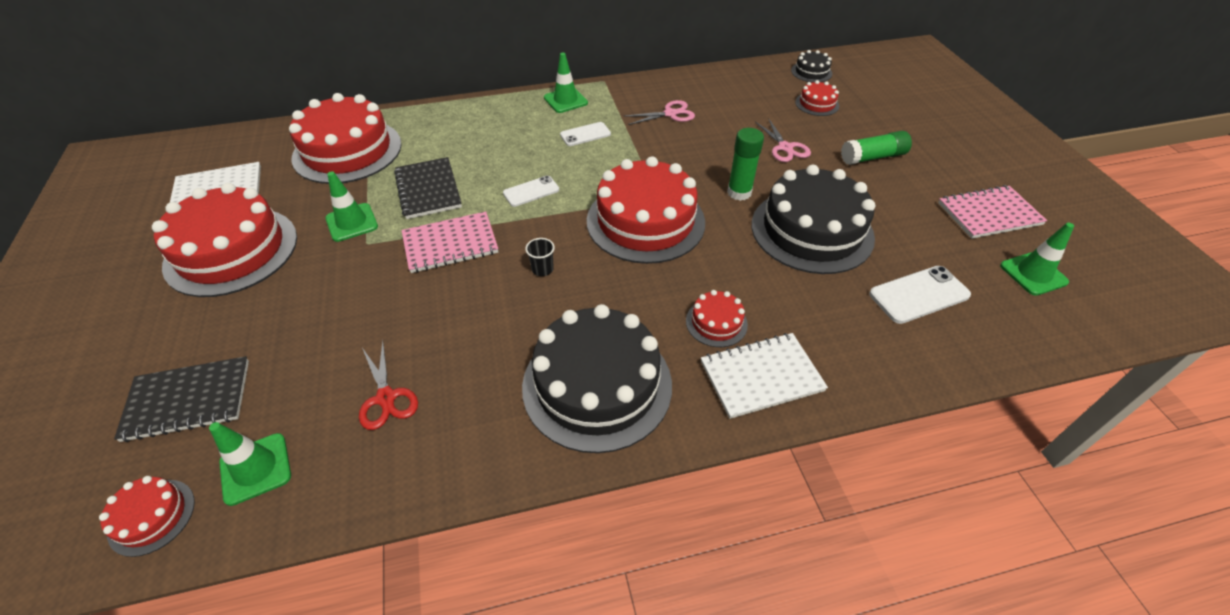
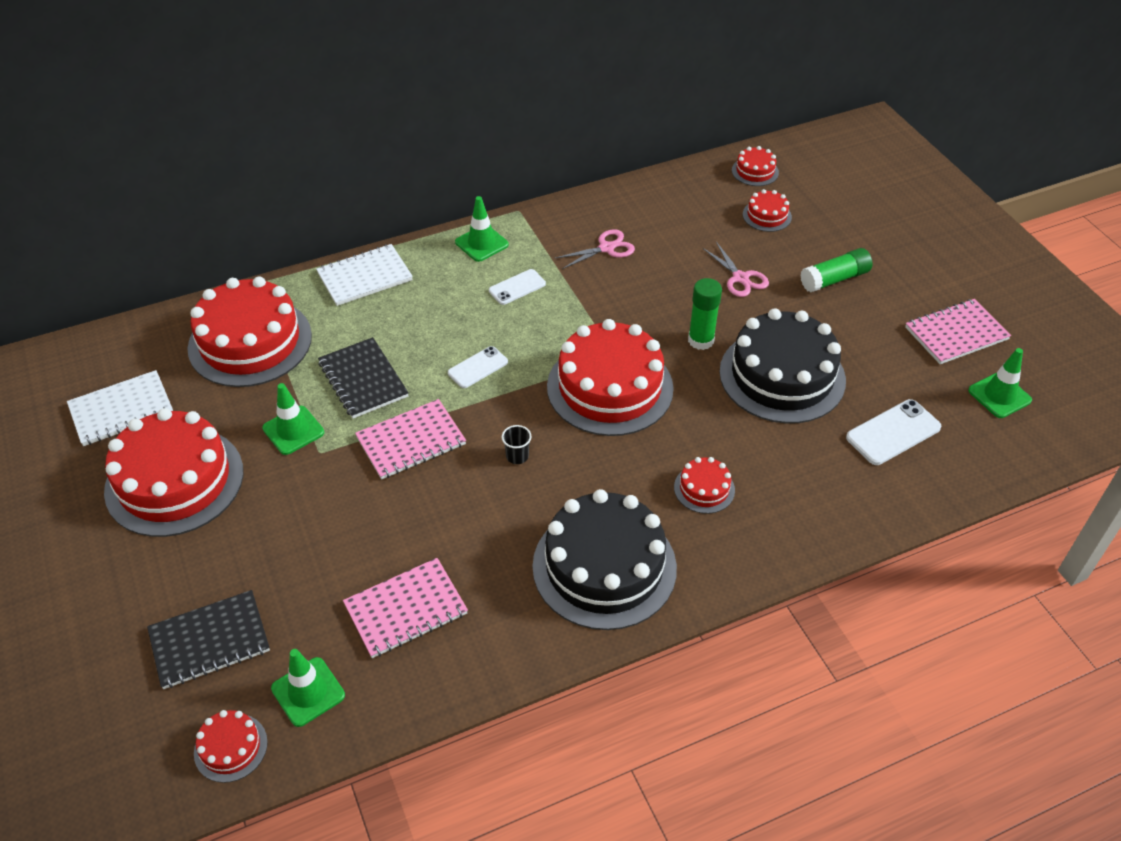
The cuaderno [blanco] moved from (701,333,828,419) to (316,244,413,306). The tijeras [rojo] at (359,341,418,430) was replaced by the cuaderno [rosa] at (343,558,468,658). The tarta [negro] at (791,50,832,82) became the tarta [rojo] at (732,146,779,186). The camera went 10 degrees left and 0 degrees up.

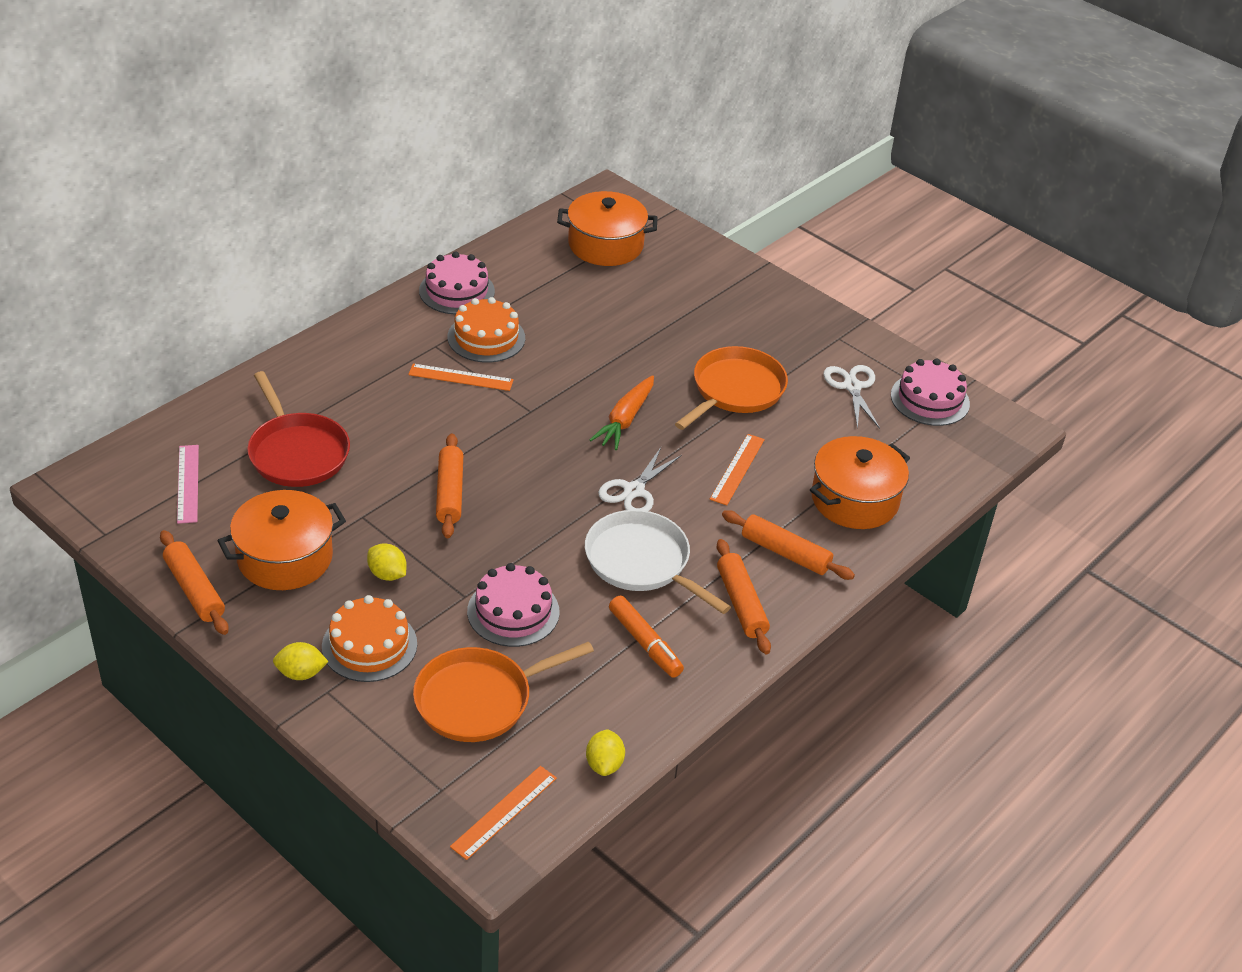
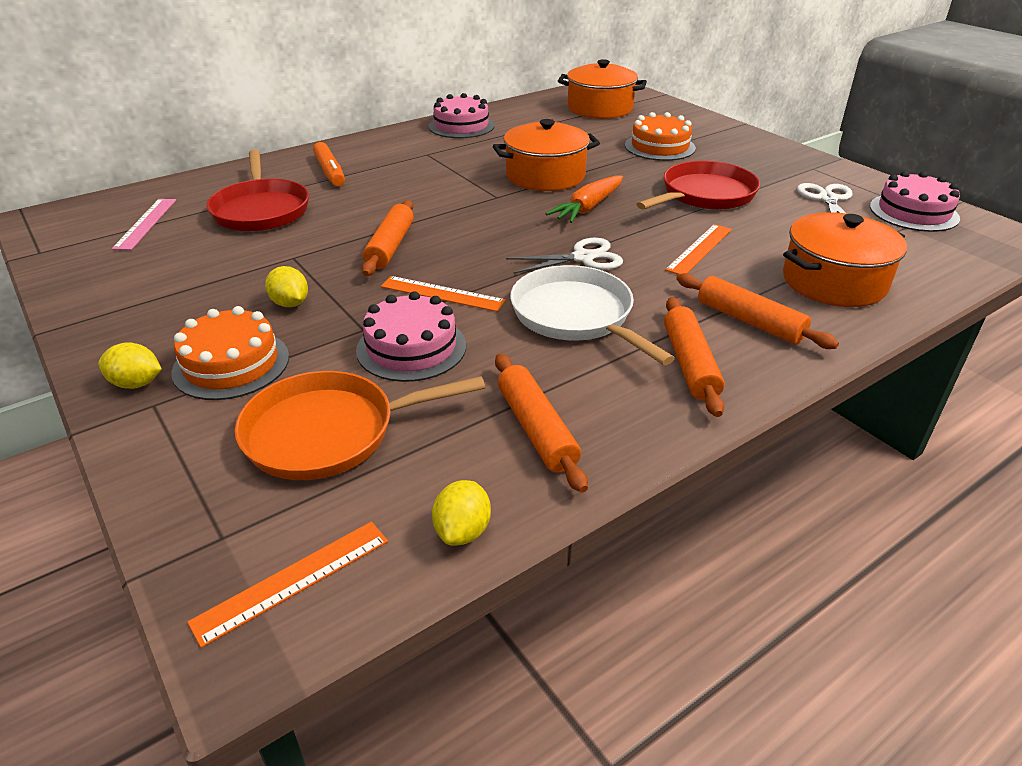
The rodillo [naranja] moved from (160,530,229,635) to (495,354,588,493). The olla [naranja] moved from (217,490,346,590) to (493,119,600,191). The regla [naranja] moved from (408,364,514,391) to (381,276,506,312). The tarta [naranja] moved from (448,297,525,363) to (625,112,696,161). The rotulador [naranja] moved from (609,596,684,678) to (313,142,345,187). The sartén [naranja] at (675,346,788,430) became the sartén [rojo] at (636,161,760,210). The tijeras [blanco] at (598,447,682,511) turned 150 degrees counterclockwise. The camera went 15 degrees right and 5 degrees down.

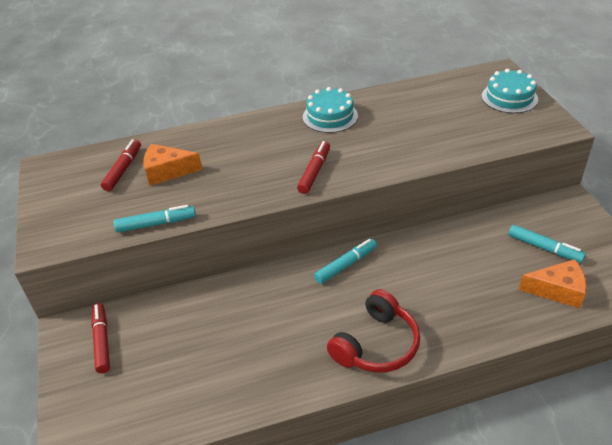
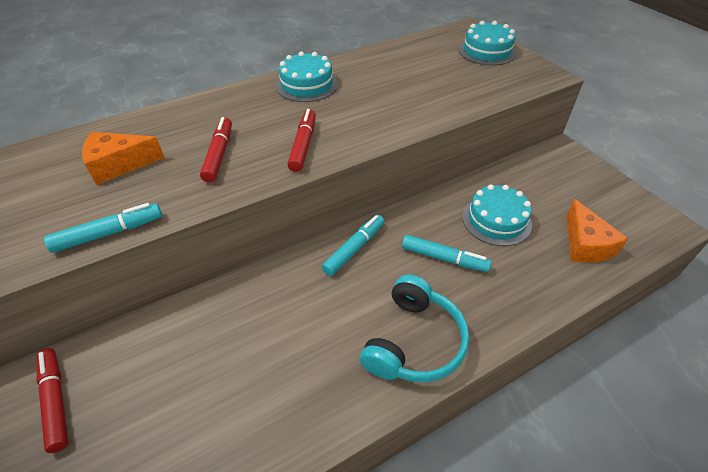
The tarta [turquesa] at (463,184,532,246) appeared. The rotulador [rojo] moved from (101,139,141,191) to (200,117,232,183). The rotulador [turquesa] moved from (508,225,586,263) to (402,235,492,272). The auriculares [rojo] at (327,289,420,373) became the auriculares [turquesa] at (360,274,470,382). The queso [naranja] at (519,259,587,308) turned 90 degrees clockwise. The camera went 15 degrees left and 5 degrees up.

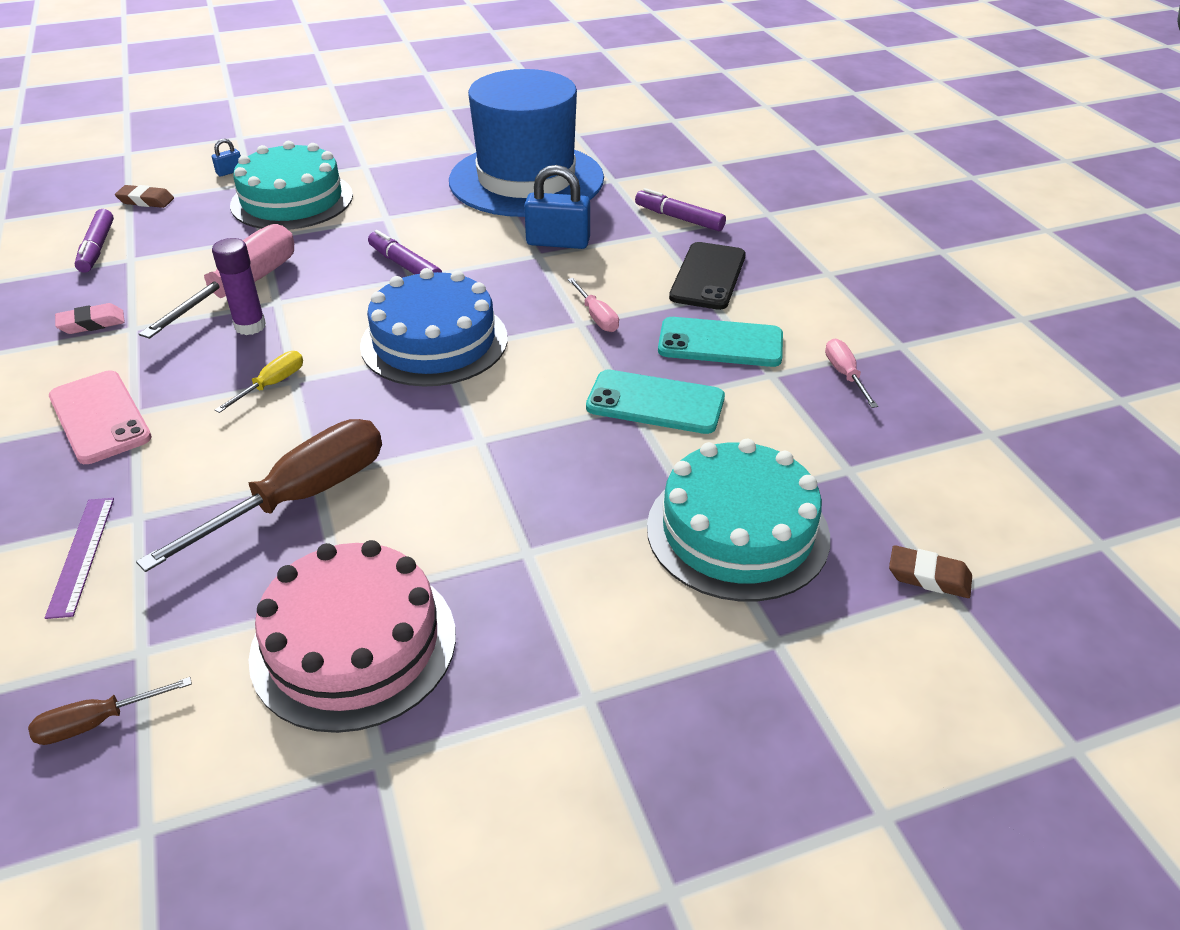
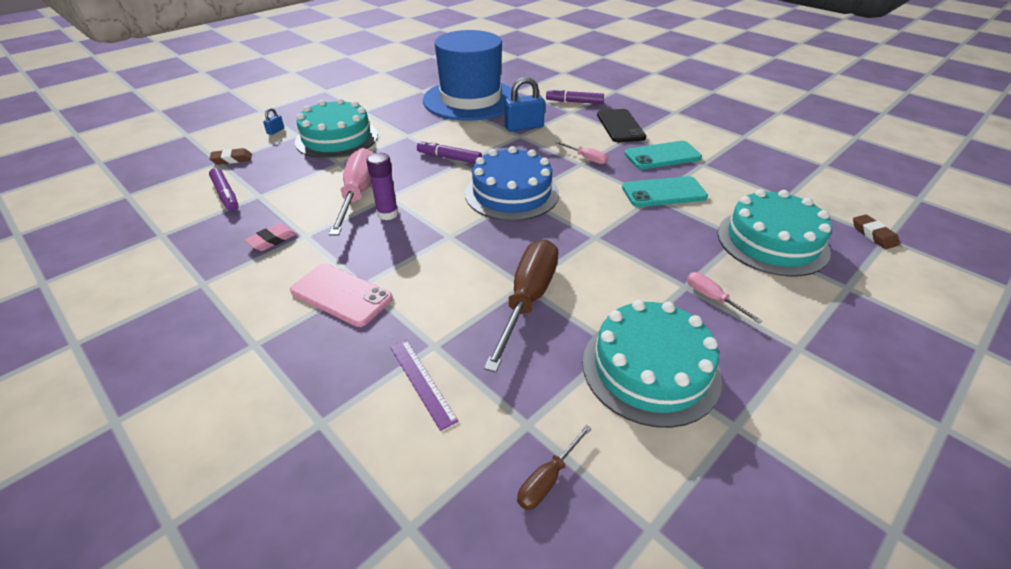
The destornillador [amarillo] at (215,351,303,413) disappeared. The destornillador [rosa] moved from (825,339,878,408) to (687,272,762,323). The tarta [rosa] at (249,540,456,733) became the tarta [turquesa] at (583,300,722,428). The goma de borrar [marrón] at (889,545,972,598) turned 75 degrees clockwise. The camera went 25 degrees left and 0 degrees up.

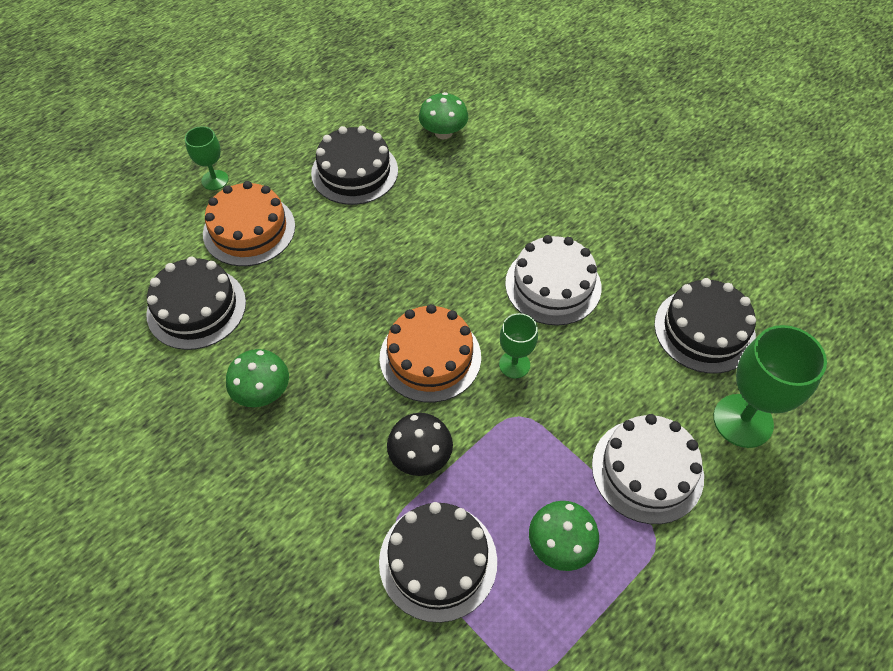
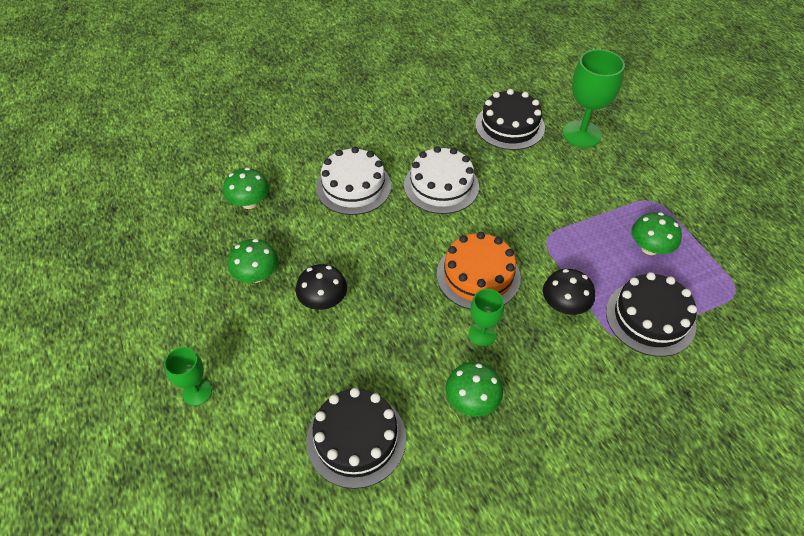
The tarta [naranja] at (203,181,295,266) disappeared. The seta [negro] at (296,264,347,310) appeared. The copa [verde] moved from (499,313,538,379) to (469,289,504,347). The tarta [blanco] moved from (592,414,704,524) to (316,147,391,215). The tarta [negro] at (311,126,398,205) was replaced by the seta [verde] at (228,239,278,283). The camera went 70 degrees left and 5 degrees down.

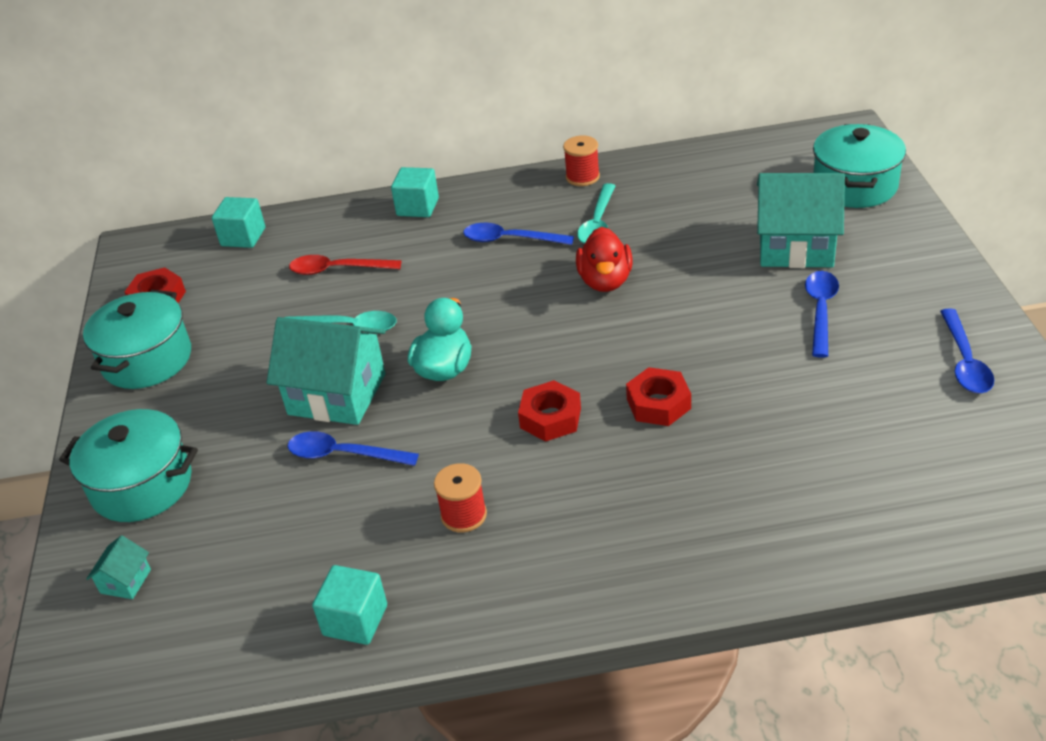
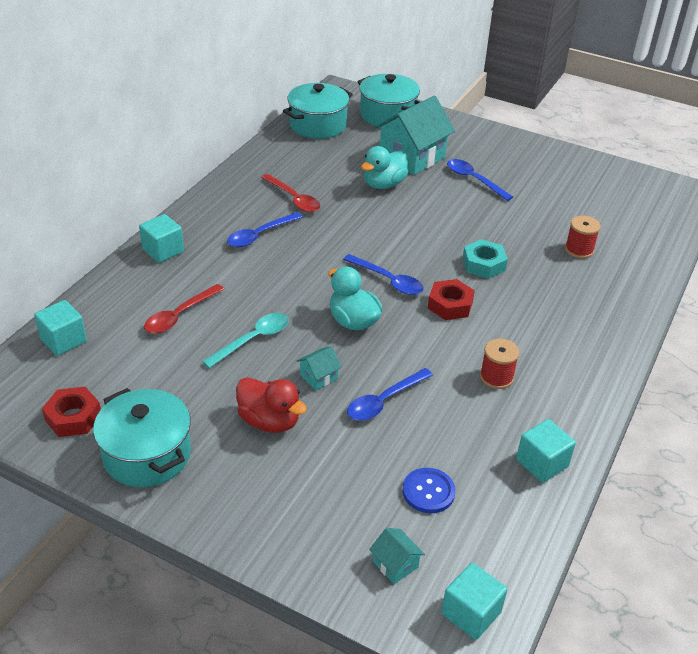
The pato [turquesa] at (361,146,408,189) appeared. The botón [azul] at (403,468,455,513) appeared. The cubo [turquesa] at (441,563,507,640) appeared. The olla [turquesa] moved from (59,409,198,522) to (283,83,353,139). The carrete [rojo] moved from (563,136,600,186) to (565,215,601,259). The pato [rojo] moved from (576,227,632,292) to (236,377,307,433). The cuchara [azul] moved from (940,308,994,393) to (343,254,423,295). The cuchara [turquesa] at (577,183,615,244) became the cuchara [rojo] at (261,174,320,212). The tuerca [rojo] at (626,367,691,426) became the tuerca [turquesa] at (463,239,508,279). The casa [turquesa] at (266,317,385,425) changed to 0.43 times the size. The camera went 60 degrees left and 0 degrees up.

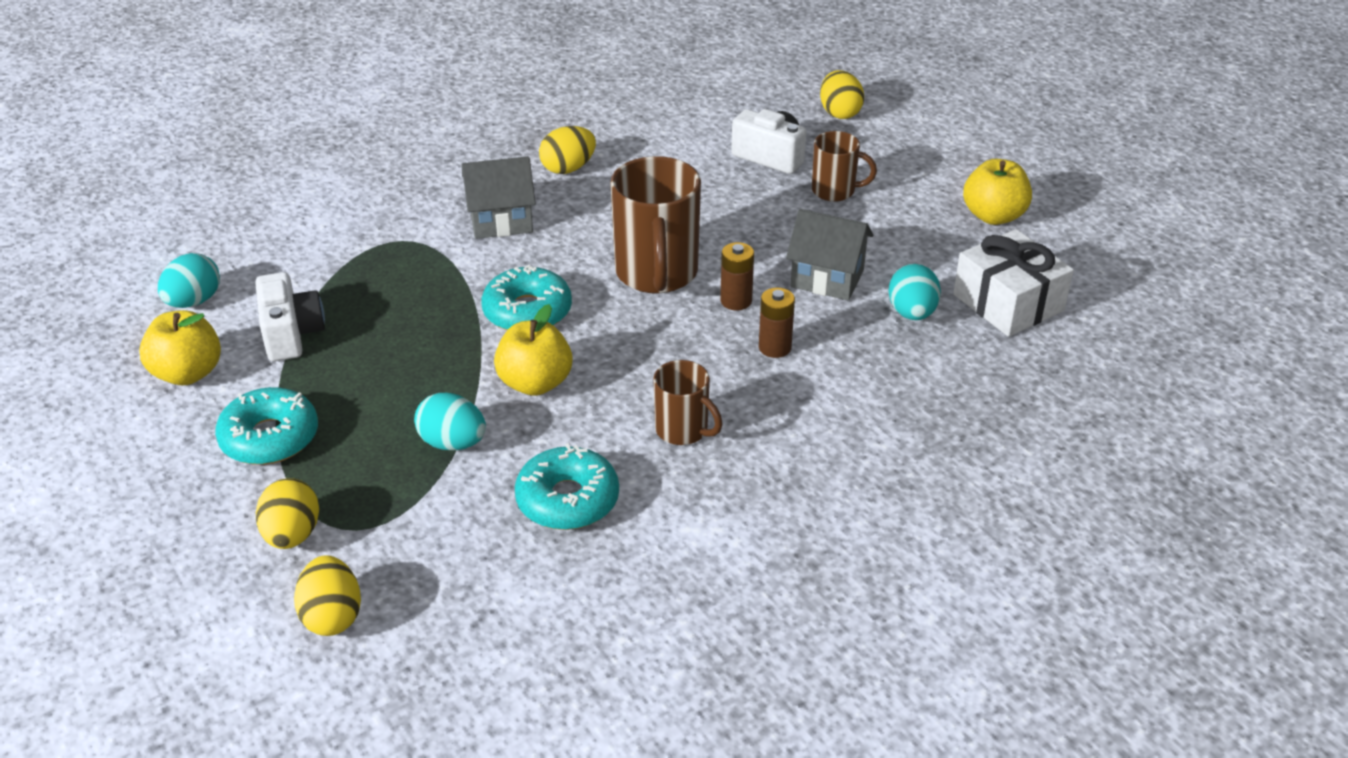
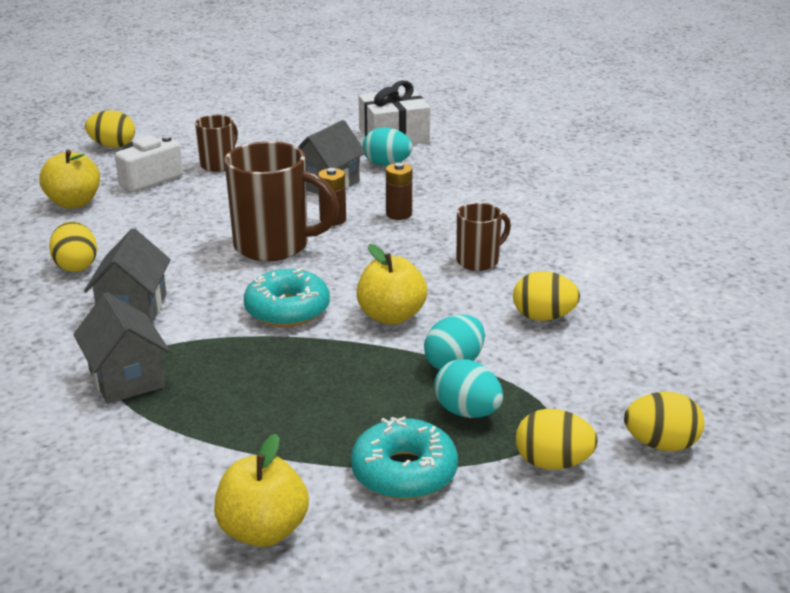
The cámara [blanco] at (255,272,325,361) disappeared. The casa [gris] at (73,292,170,404) appeared. The huevo [turquesa] moved from (158,253,220,308) to (434,359,503,418). The manzana [amarillo] moved from (963,159,1032,225) to (39,150,100,209). The rosquilla [turquesa] at (515,443,619,530) was replaced by the huevo [amarillo] at (513,271,580,321). The camera went 75 degrees left and 10 degrees down.

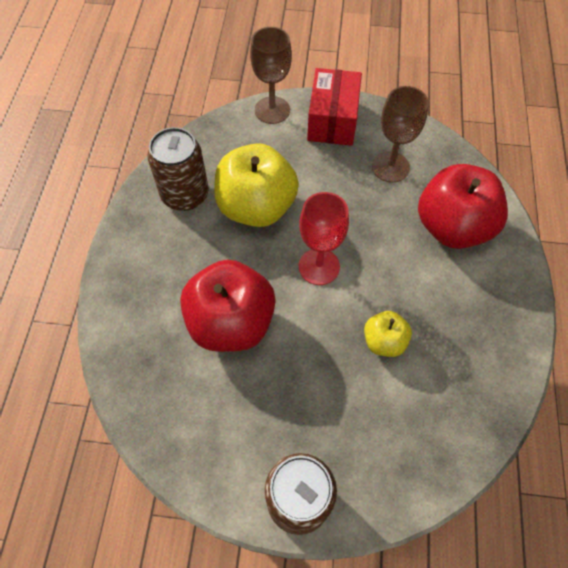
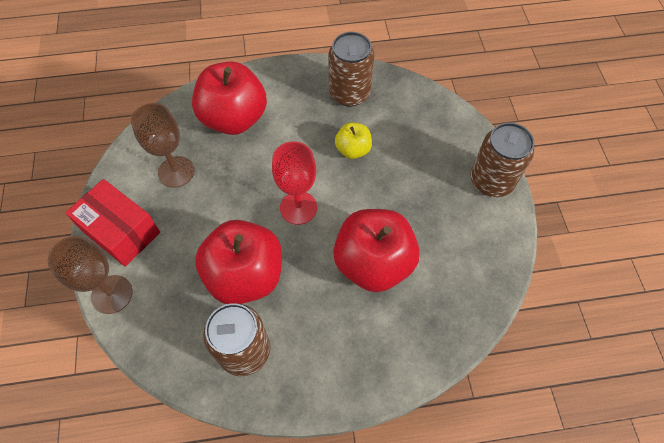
The lata [marrón] at (329,32,374,107) appeared. The manzana [amarillo] at (214,143,299,227) became the manzana [rojo] at (195,220,282,304). The caja [rojo] at (307,68,362,146) turned 45 degrees clockwise. The camera went 105 degrees left and 0 degrees up.

